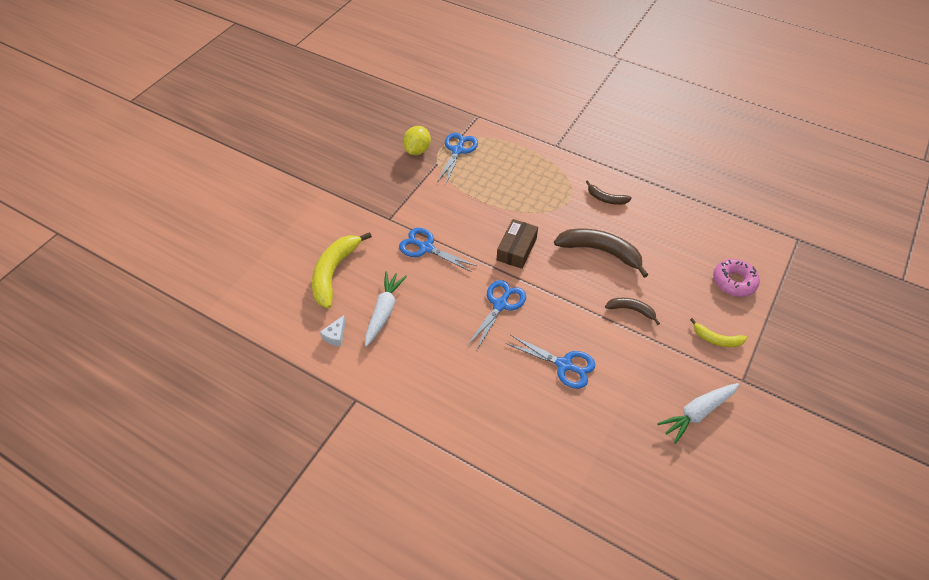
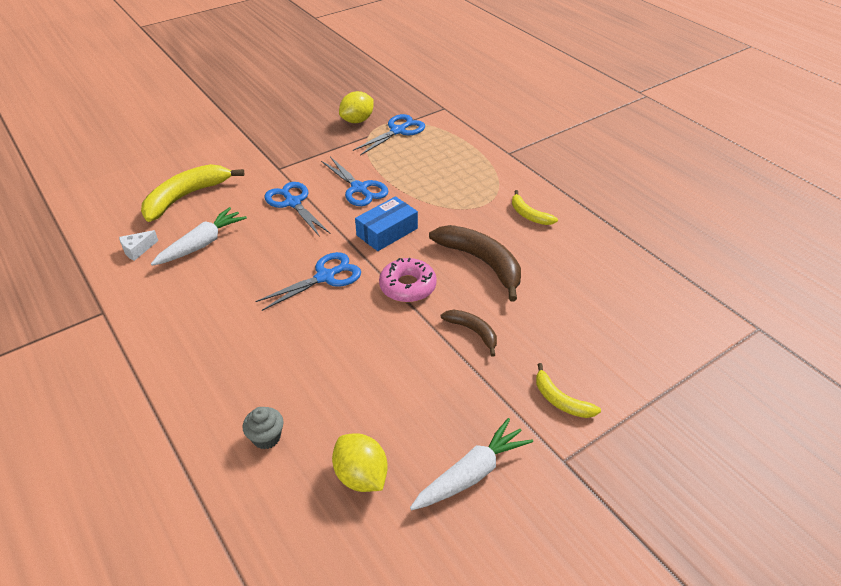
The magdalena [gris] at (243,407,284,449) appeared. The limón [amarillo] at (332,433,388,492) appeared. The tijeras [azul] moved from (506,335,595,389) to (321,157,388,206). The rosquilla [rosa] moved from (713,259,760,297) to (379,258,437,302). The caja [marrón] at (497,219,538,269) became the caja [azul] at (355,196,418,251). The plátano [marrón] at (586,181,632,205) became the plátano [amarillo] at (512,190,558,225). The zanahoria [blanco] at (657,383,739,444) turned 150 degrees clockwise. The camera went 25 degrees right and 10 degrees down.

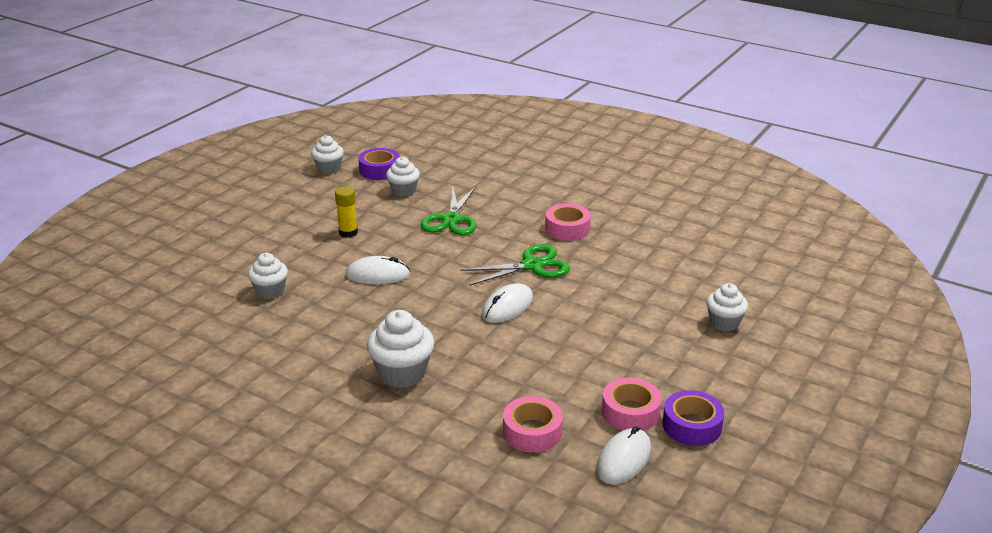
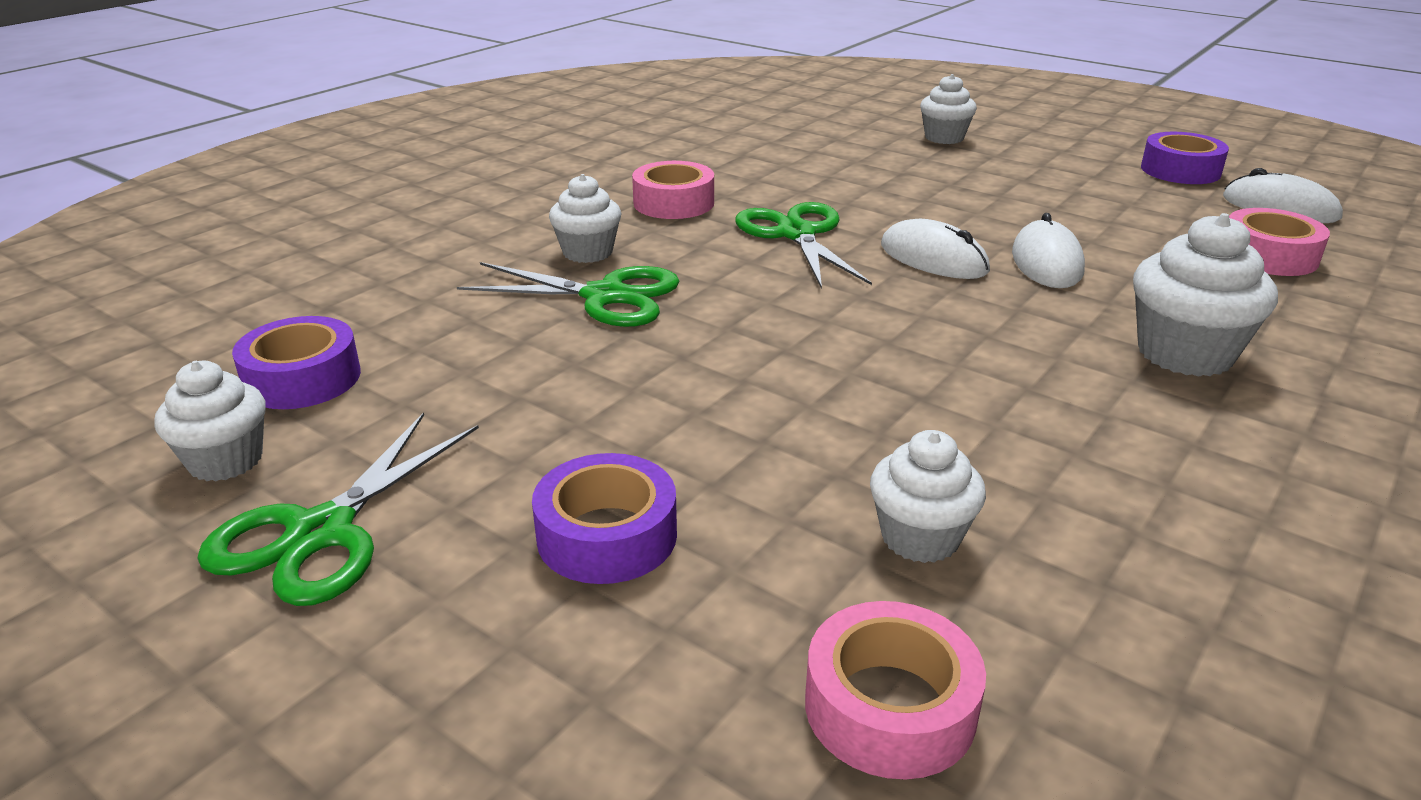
The barra de pegamento [amarillo] at (335,186,358,238) disappeared. The tijeras [verde] at (197,413,479,606) appeared. The cinta adhesiva [morado] at (532,453,677,584) appeared. The ratón [blanco] moved from (346,256,410,284) to (1012,213,1085,288). The magdalena [blanco] moved from (386,157,420,197) to (549,174,622,263). The cinta adhesiva [rosa] moved from (602,378,662,431) to (805,601,986,779). The camera went 85 degrees left and 0 degrees up.

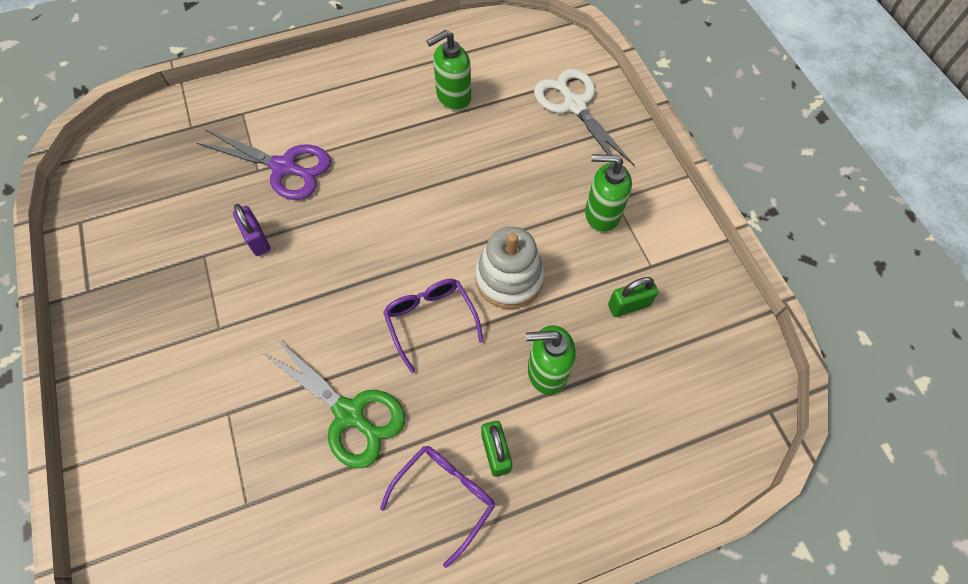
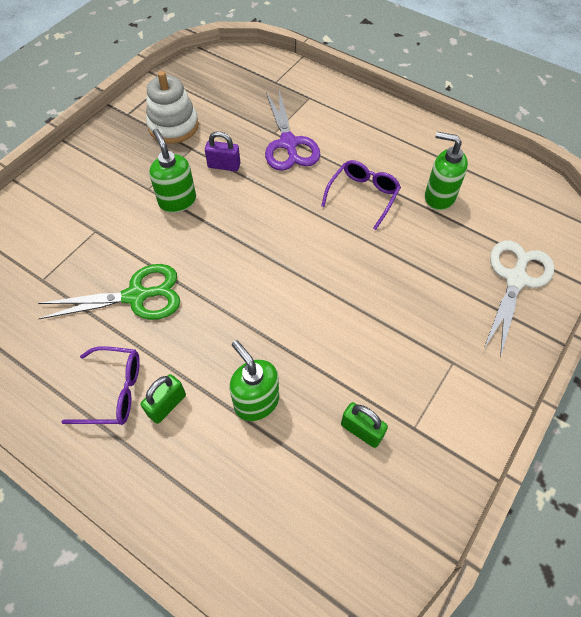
The gafas [morado] moved from (383,279,484,373) to (321,160,401,230). The juguete apilable [blanco] moved from (475,227,544,309) to (146,71,199,144). The dispensador de jabón [verde] moved from (585,154,632,232) to (149,129,196,213). The candado [morado] at (233,204,270,256) turned 75 degrees clockwise. The tijeras [verde] at (263,338,405,469) turned 105 degrees counterclockwise. The camera went 55 degrees right and 5 degrees down.

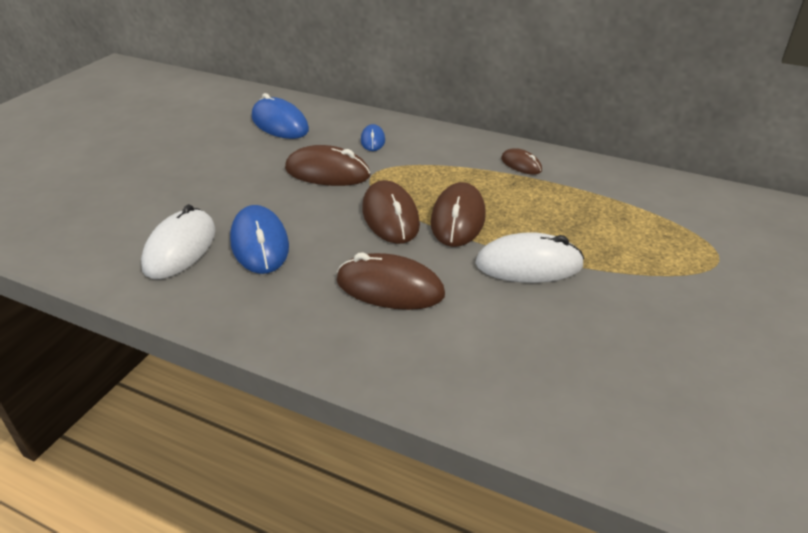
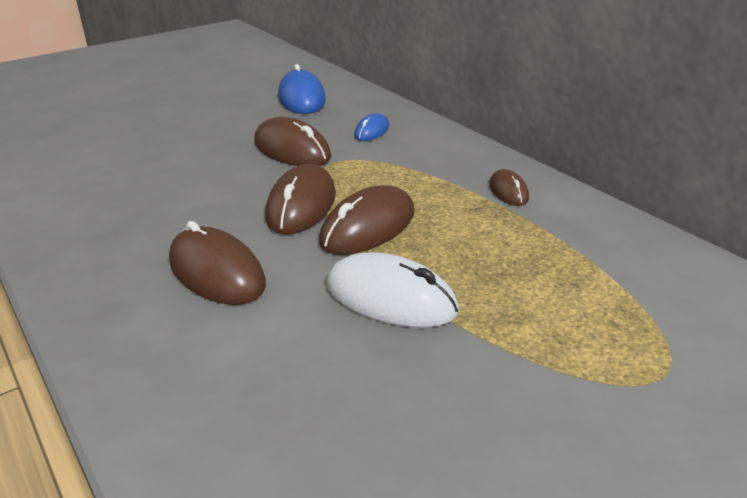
The ratón [blanco] at (141,204,216,279) disappeared. The ratón [azul] at (230,205,289,274) disappeared. The camera went 30 degrees right and 5 degrees down.

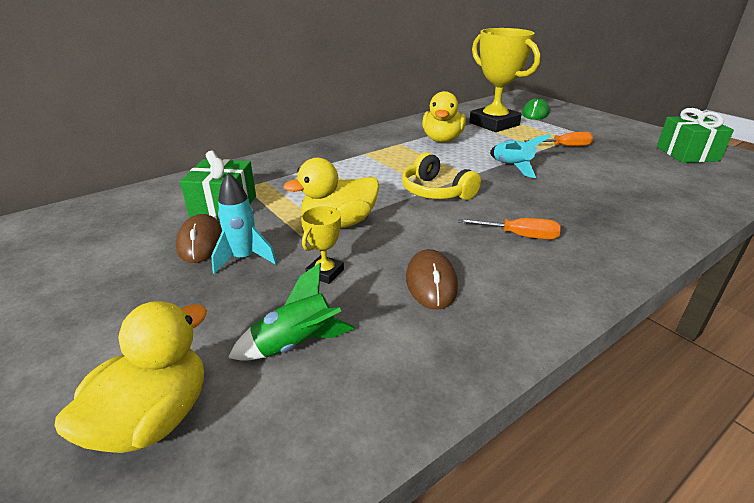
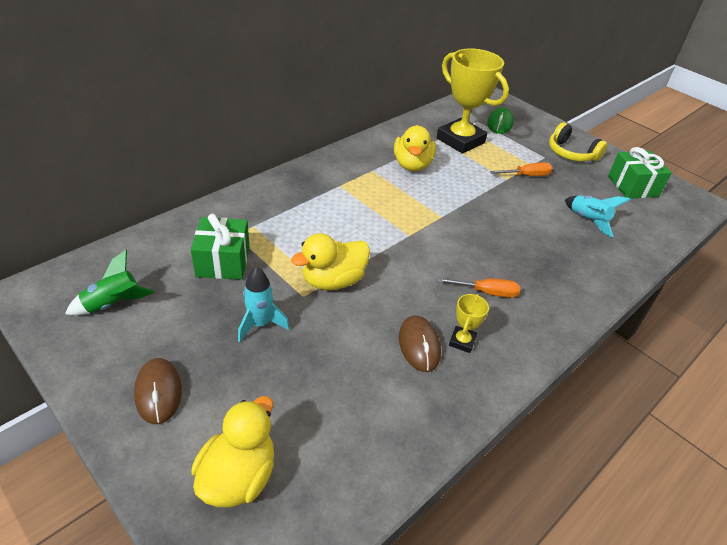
The ratón [marrón] moved from (176,214,222,263) to (134,358,182,424). The cohete [verde] moved from (228,263,355,361) to (65,250,154,316). The trofeo [amarillo] moved from (301,206,344,284) to (449,294,489,353). The auriculares [amarillo] moved from (402,152,481,200) to (549,122,608,161). The cohete [turquesa] moved from (490,134,551,178) to (565,195,631,238). The camera went 10 degrees left and 10 degrees up.

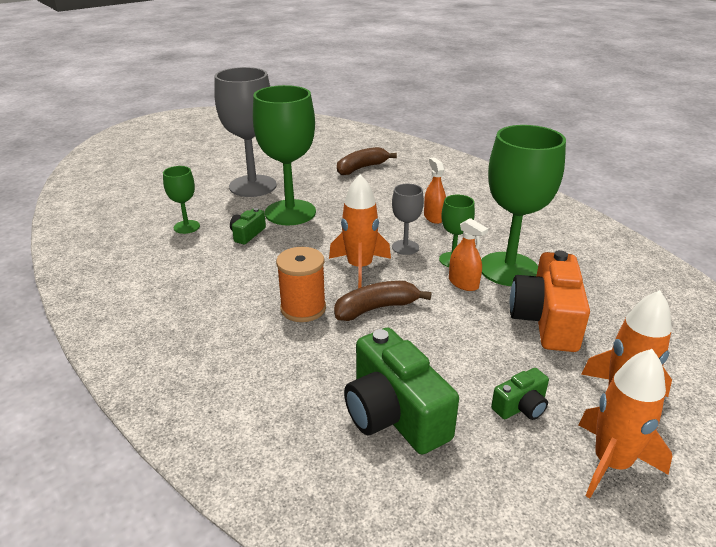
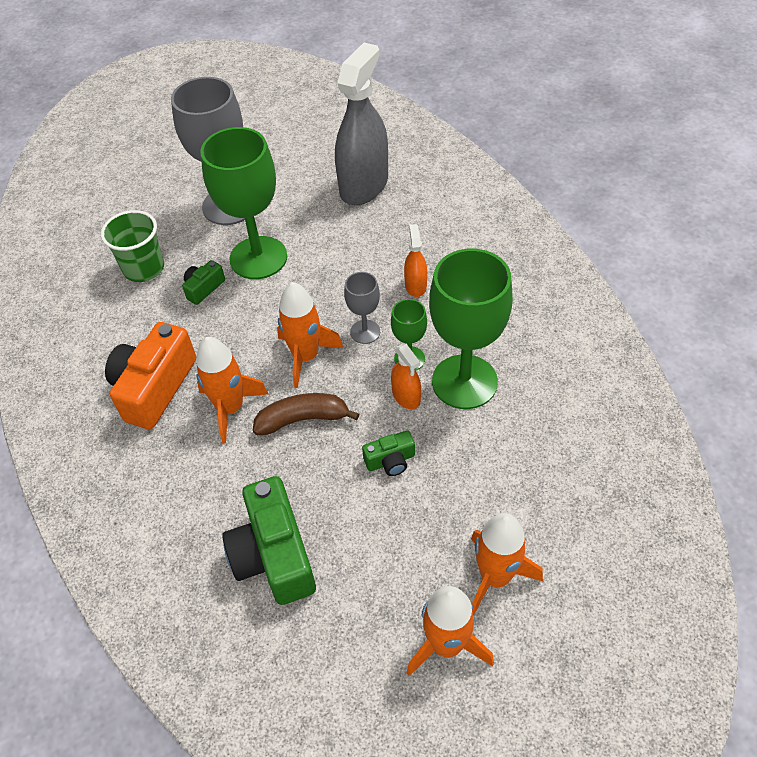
The cámara [verde] moved from (491,368,549,420) to (362,430,415,476). The cámara [naranja] moved from (510,250,590,352) to (105,322,196,429). The copa [verde] at (163,166,200,234) was replaced by the vaso [verde] at (101,210,164,282). The carrete [naranja] at (276,247,326,322) was replaced by the cohete [naranja] at (196,337,268,443). The plátano [marrón] at (337,147,397,175) was replaced by the pulverizador [gris] at (335,43,388,205). The camera went 15 degrees right and 20 degrees up.

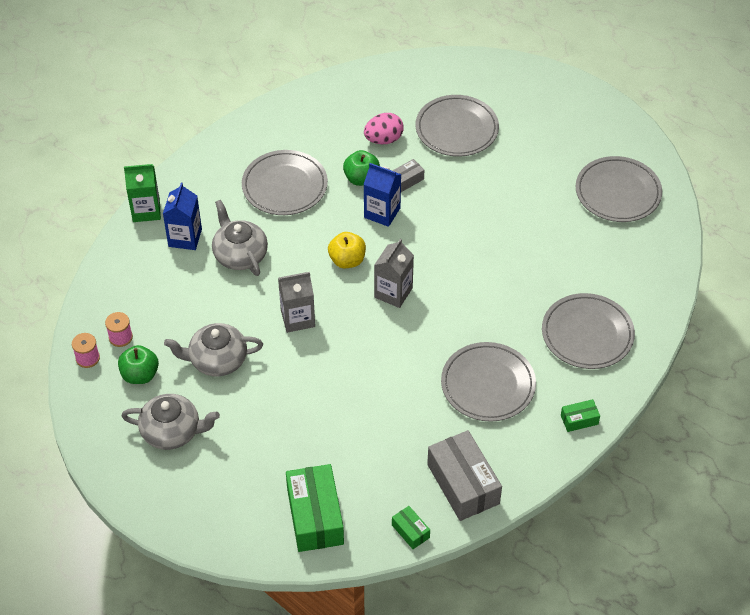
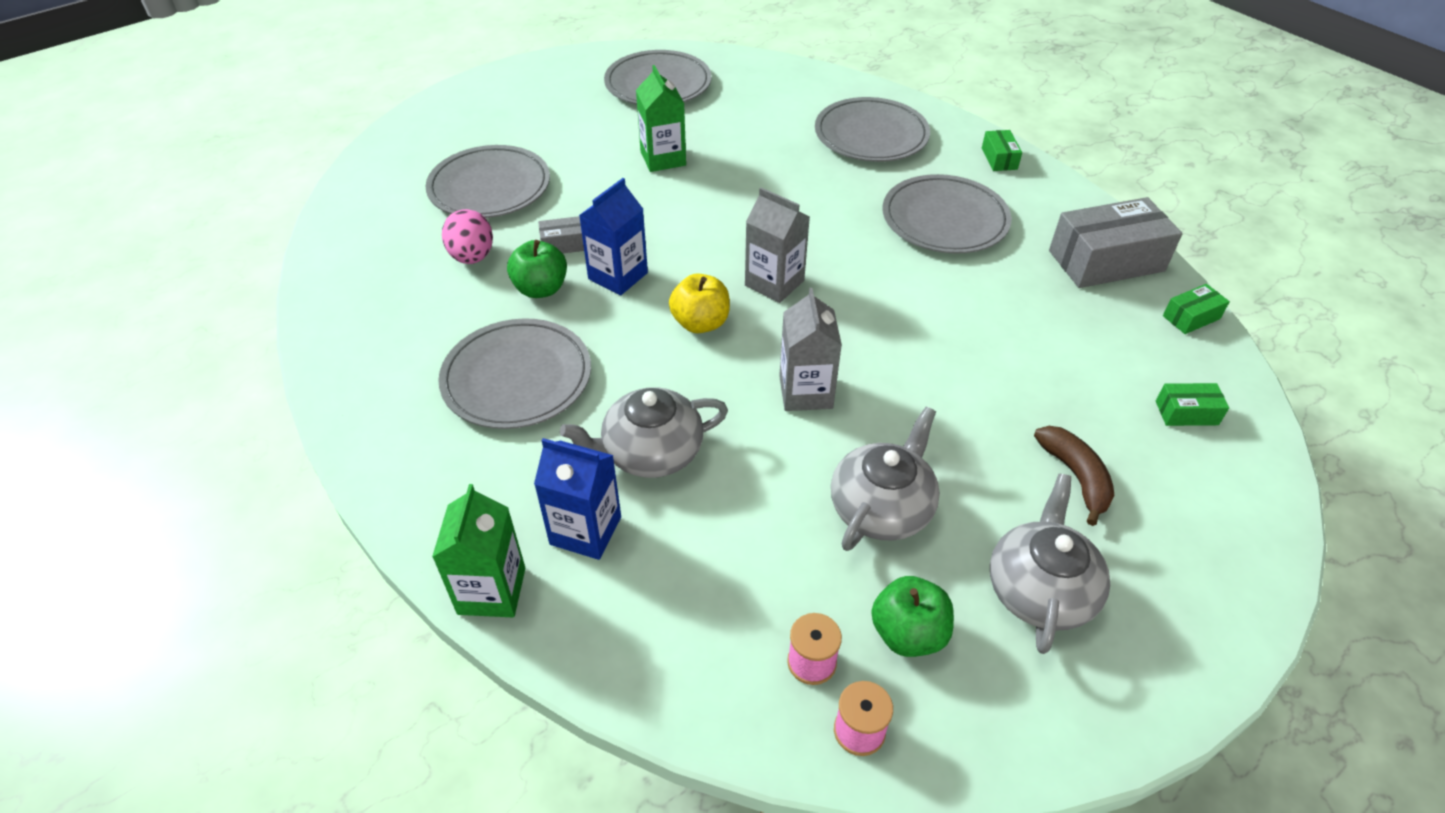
The cartón de leche [verde] at (636,65,686,172) appeared. The plátano [marrón] at (1034,426,1114,526) appeared. The tetera [gris] at (164,323,263,376) turned 150 degrees counterclockwise. The caja [gris] at (392,159,424,192) turned 75 degrees counterclockwise. The caja [verde] at (286,464,344,552) changed to 0.47 times the size. The camera went 80 degrees left and 5 degrees down.

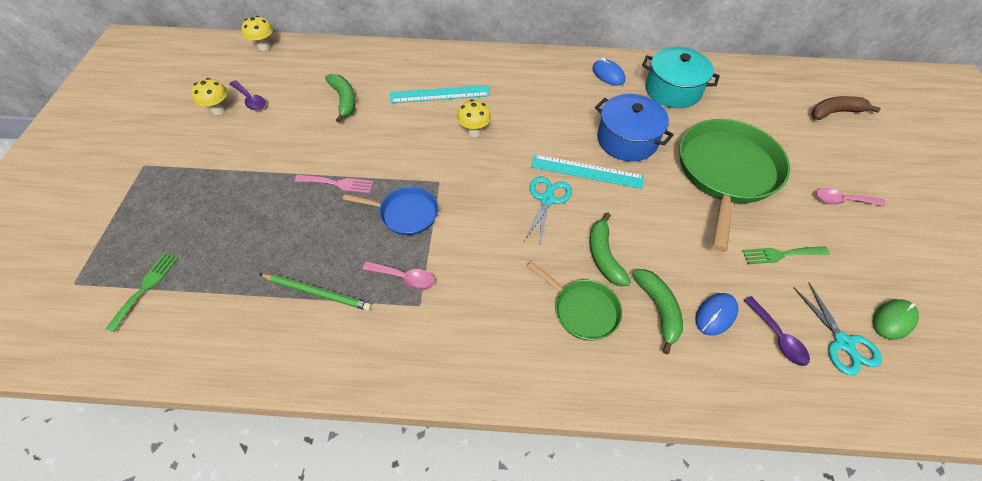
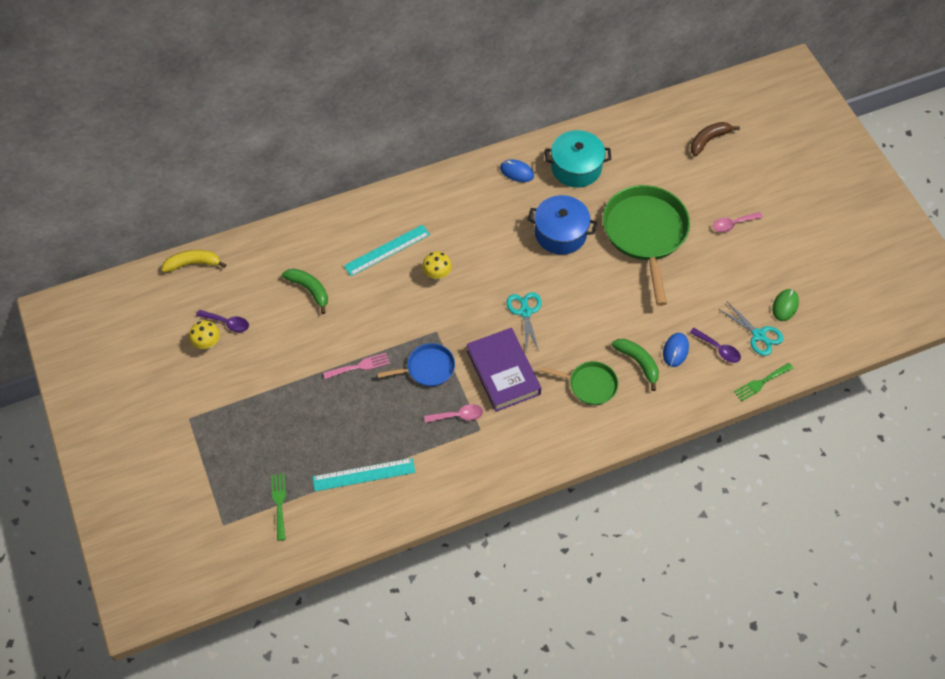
The lápiz [verde] at (259,274,372,311) disappeared. The plátano [verde] at (590,212,631,286) disappeared. The libro [morado] at (467,328,541,412) appeared. The regla [turquesa] moved from (531,154,644,189) to (313,458,415,491). The tenedor [verde] moved from (742,246,830,264) to (734,363,794,402). The seta [amarillo] at (241,15,273,51) was replaced by the plátano [amarillo] at (162,250,226,272). The camera went 25 degrees left and 5 degrees up.

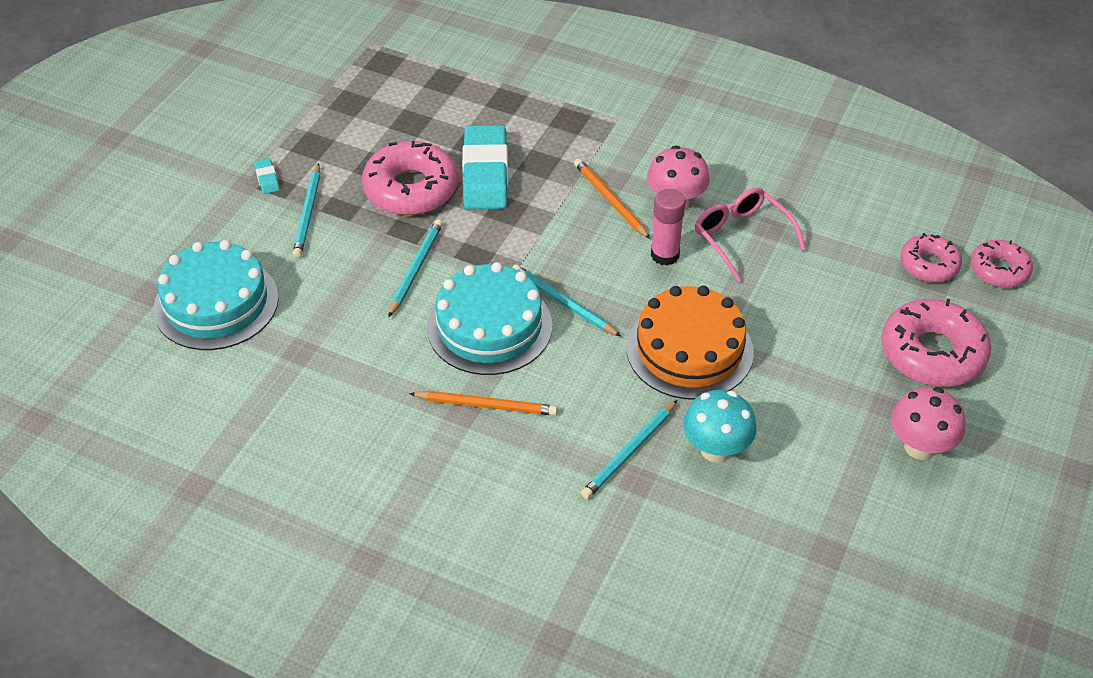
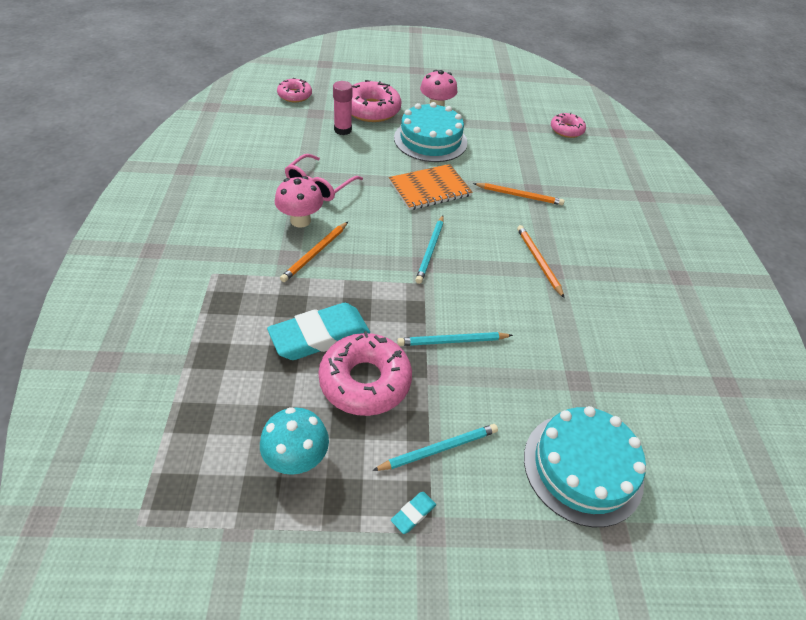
The tarta [turquesa] moved from (427,262,552,375) to (394,102,467,162). The barra de pegamento [rosa] moved from (651,189,686,265) to (333,81,352,135). The seta [turquesa] moved from (683,390,757,463) to (260,407,329,475). The rosquilla [rosa] moved from (900,233,962,282) to (551,112,586,138). The tarta [naranja] at (626,286,754,400) was replaced by the cuaderno [naranja] at (389,164,472,210). The lápiz [turquesa] at (581,400,677,499) became the lápiz [naranja] at (473,183,564,205). The camera went 120 degrees left and 0 degrees up.

